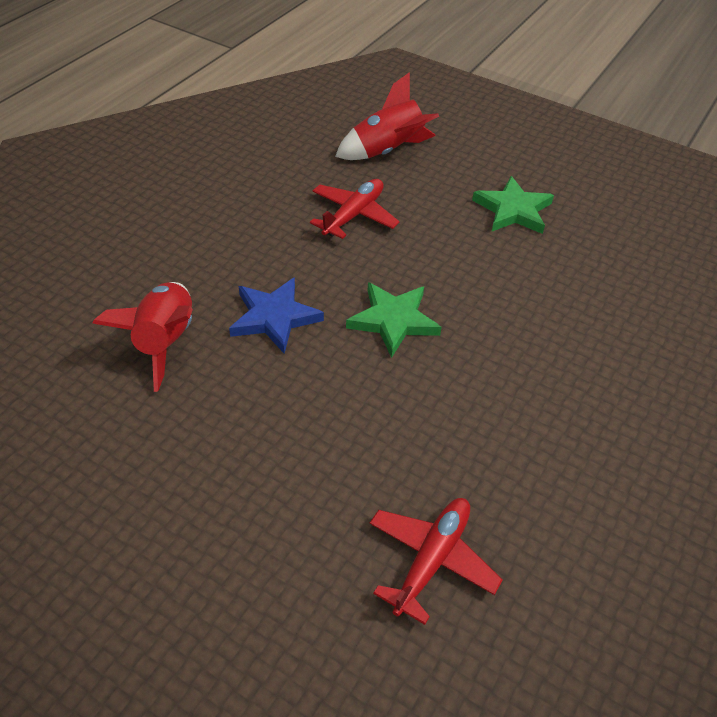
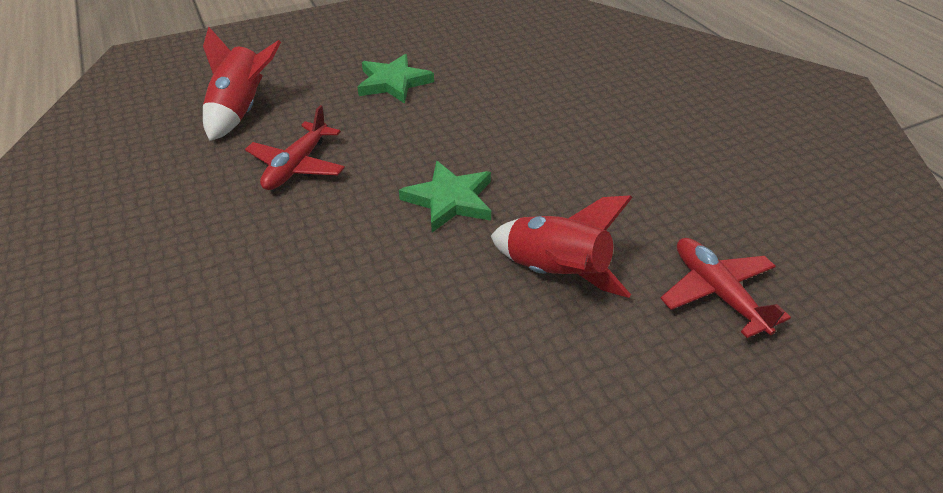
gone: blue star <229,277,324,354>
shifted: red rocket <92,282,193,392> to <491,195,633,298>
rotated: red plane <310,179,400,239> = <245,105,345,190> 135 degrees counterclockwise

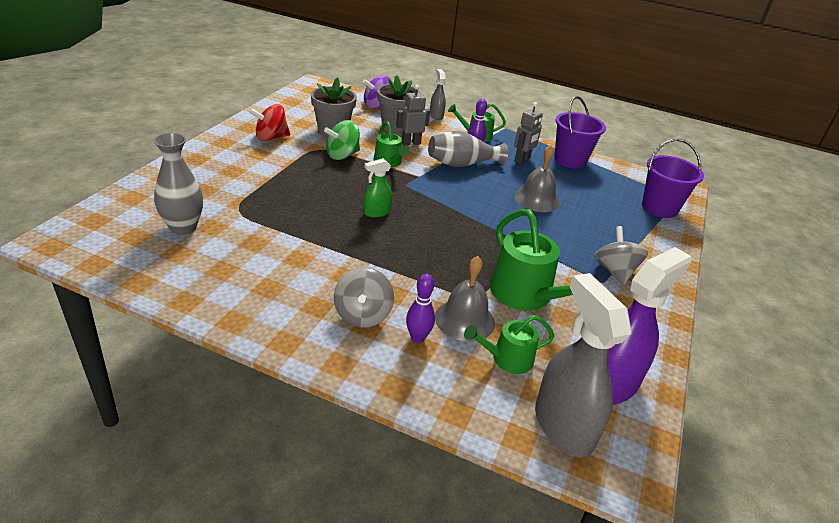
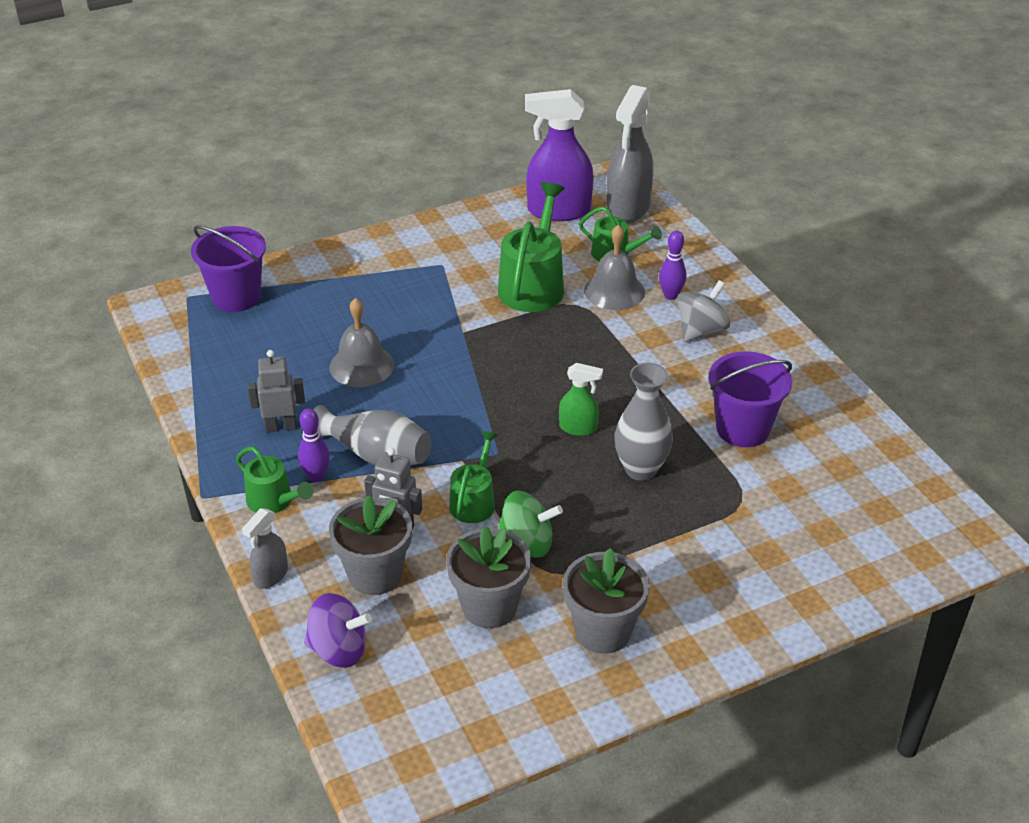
gone: grey spinning top <594,226,649,285>
shifted: purple bucket <554,96,606,169> to <709,351,792,447>; grey vase <154,133,203,235> to <614,363,673,481>
swapped: red spinning top <249,104,290,141> to grey flower pot <563,548,650,654>

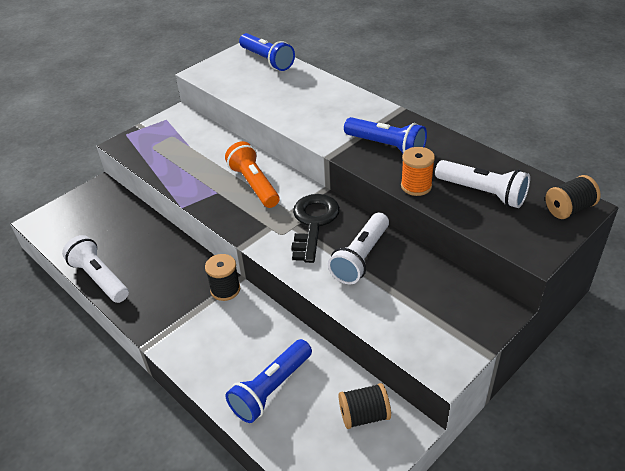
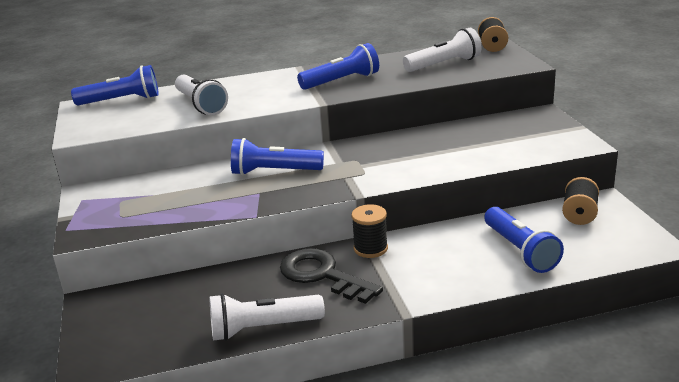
gone: orange spool <401,147,435,196>
shifted: black key <291,194,340,263> to <280,248,383,304>; white flashlight <328,213,389,284> to <175,75,228,115>
repainted: orange flashlight <225,141,279,208> to blue flashlight <231,138,324,175>

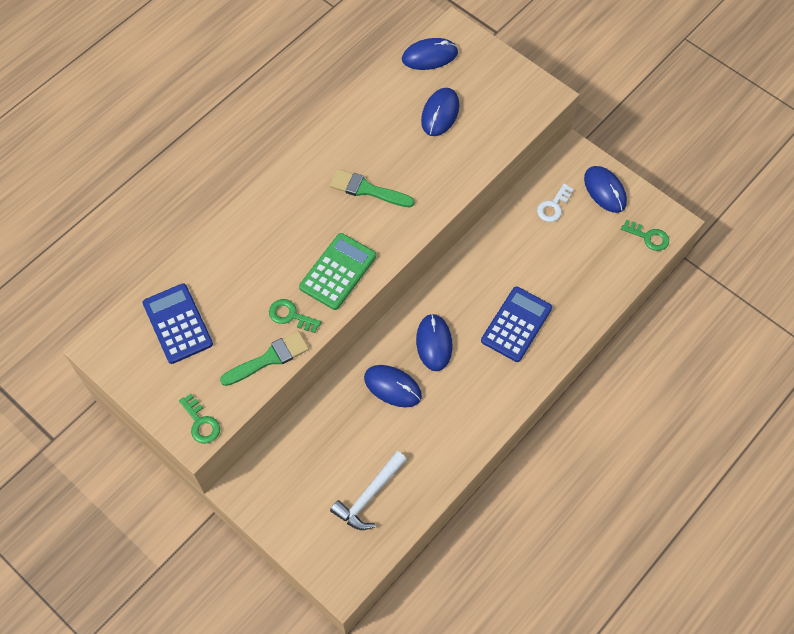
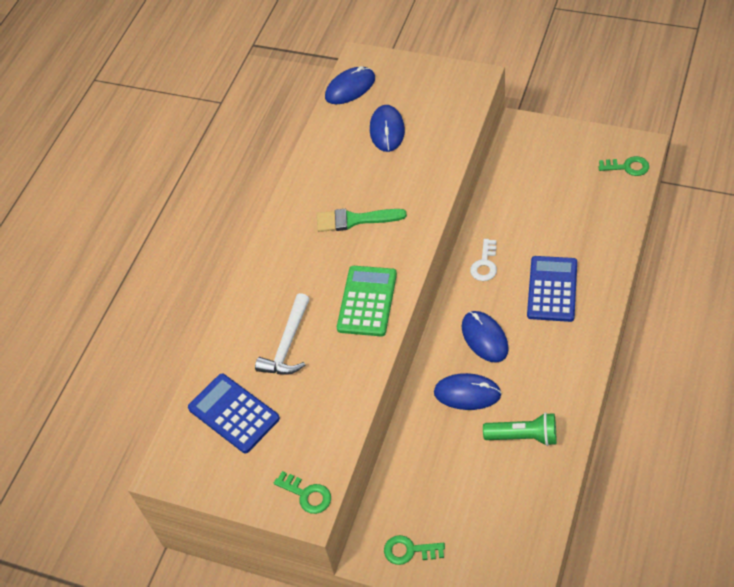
gone: blue mouse <584,166,627,213>; green brush <220,331,309,386>
new: green flashlight <483,412,556,446>
shifted: white key <537,183,574,222> to <470,239,497,281>; green key <269,299,321,333> to <384,535,445,565>; white hammer <330,451,407,530> to <255,293,310,374>

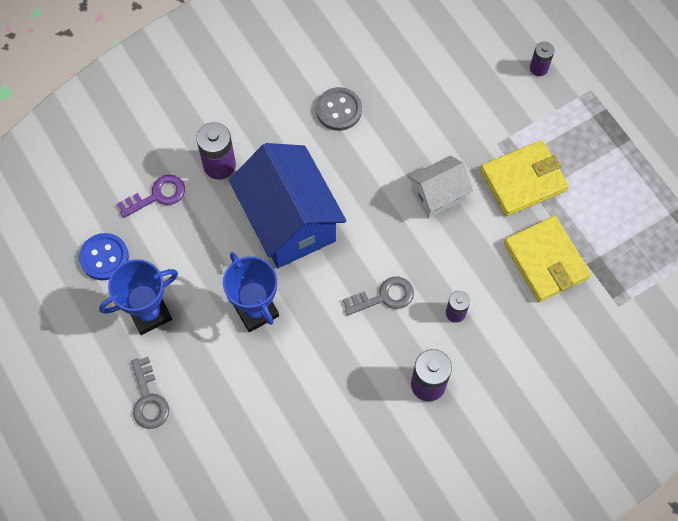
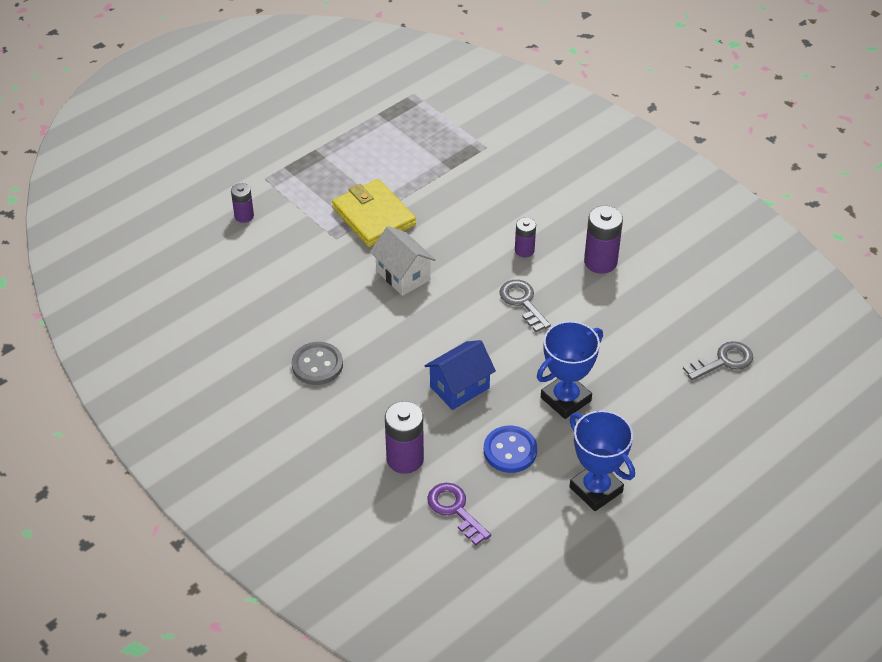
gone: yellow wallet <504,216,591,302>
shifted: blue button <79,233,129,280> to <484,426,537,473>; grey key <131,357,169,429> to <683,341,753,380>
scaled: blue house <229,143,346,268> = <424,340,496,410> x0.54

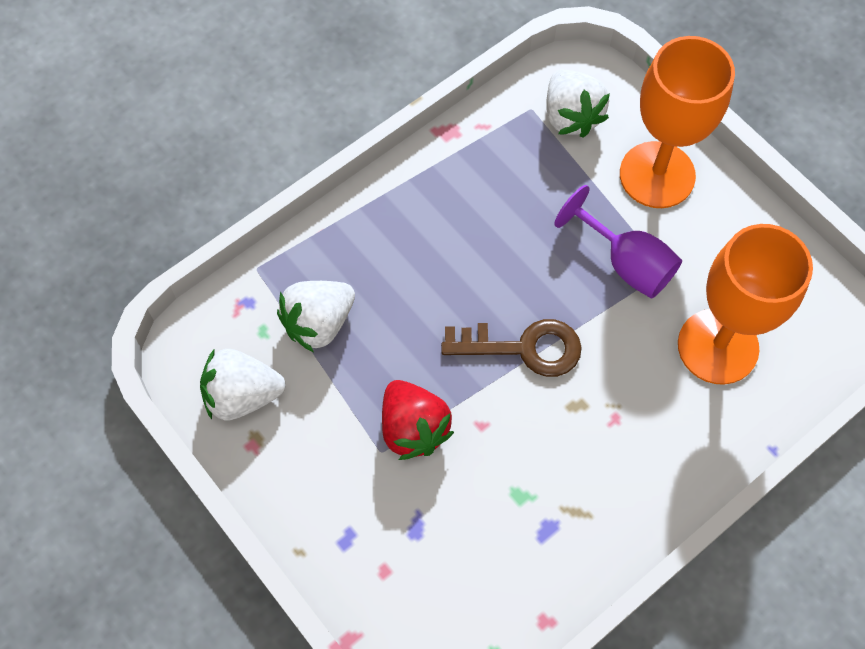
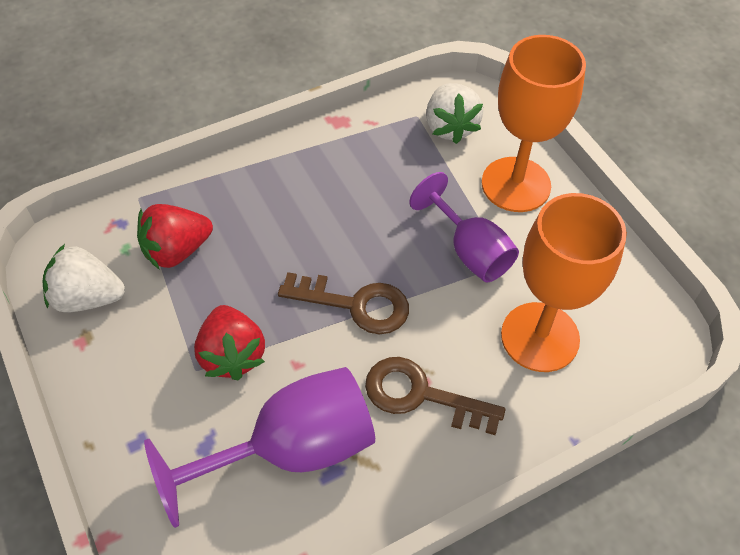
new: brown key <365,357,505,435>; purple goblet <144,367,375,528>
repainted: white strawberry <277,281,355,352> to red strawberry <137,204,213,270>

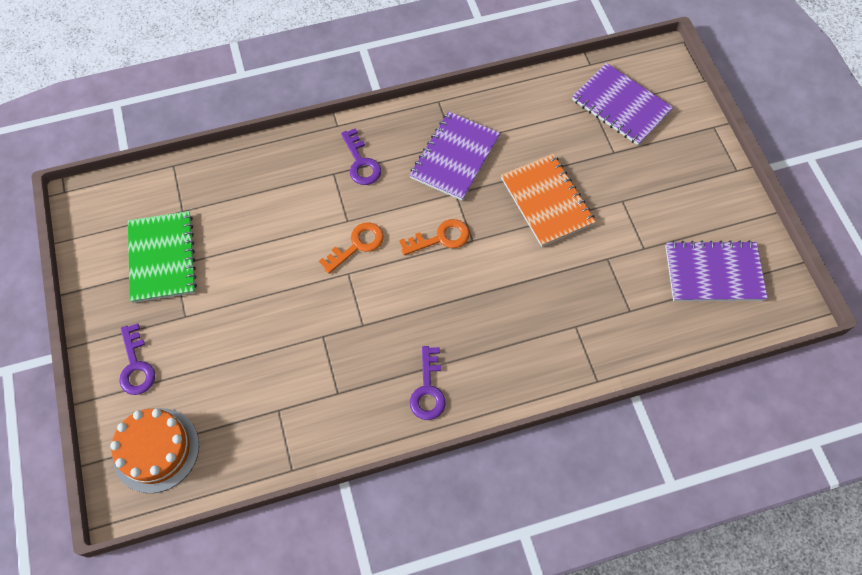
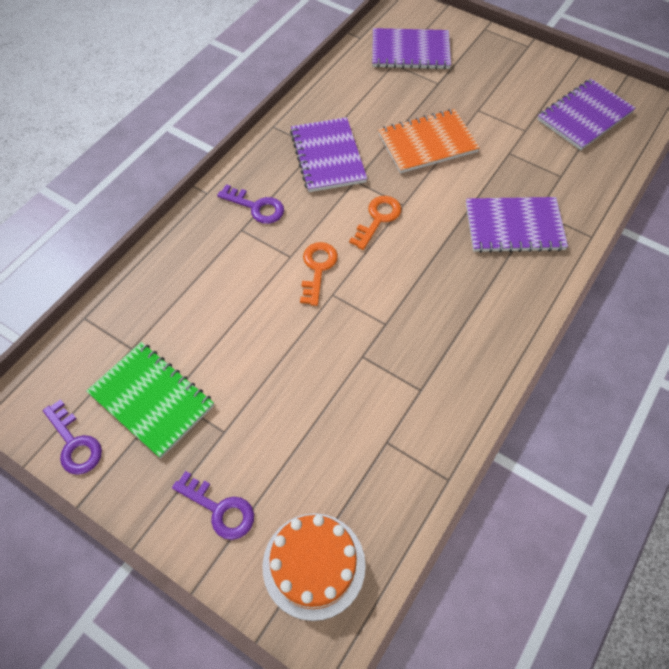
new: purple notebook <466,197,568,253>
shifted: purple key <410,346,446,420> to <43,399,102,475>
rotated: orange notebook <501,154,596,247> = <378,109,480,173> 45 degrees counterclockwise

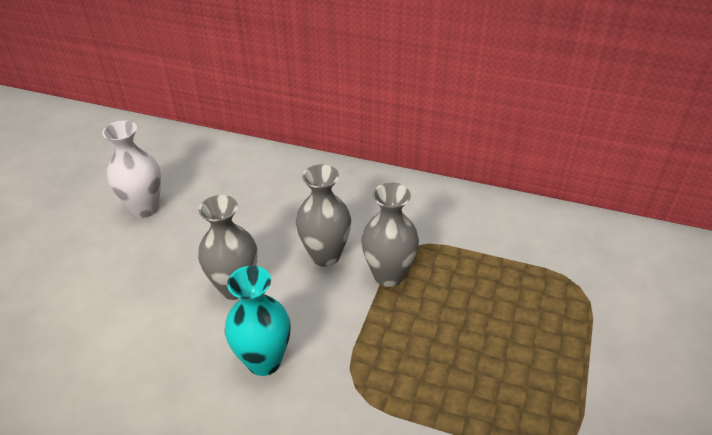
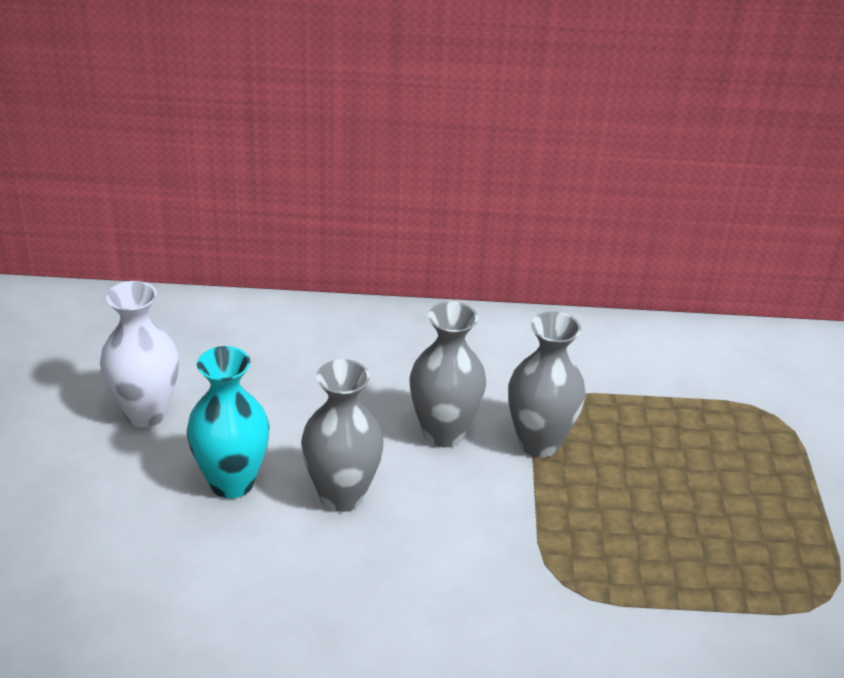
shifted: turquoise vase <225,266,291,376> to <187,346,270,499>

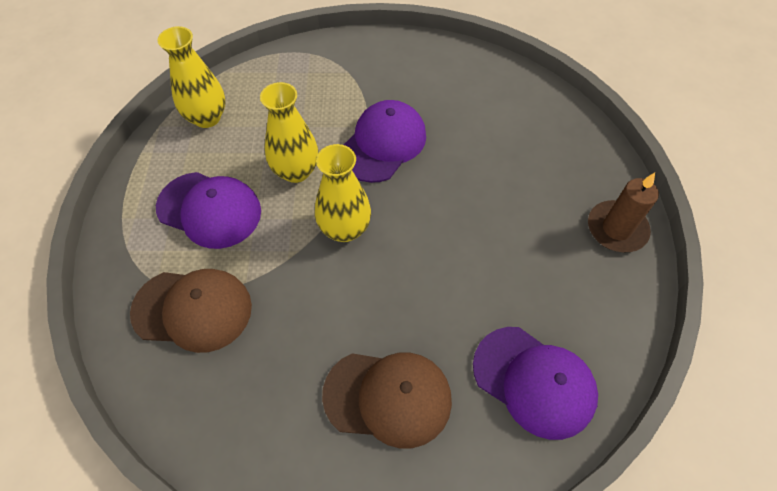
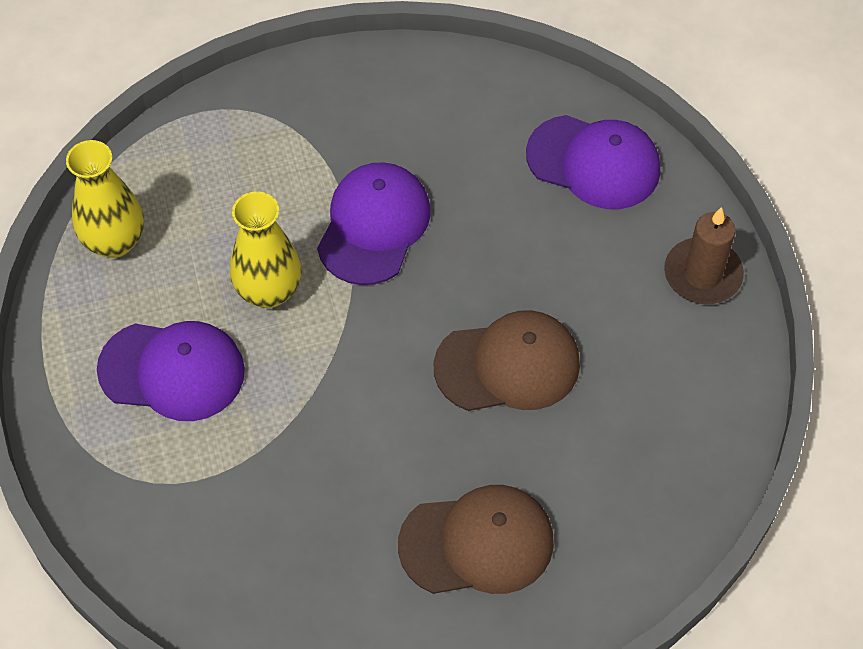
gone: yellow vase <315,144,371,242>
shifted: brown cap <130,269,252,353> to <434,310,580,411>; purple cap <473,327,598,440> to <526,115,660,209>

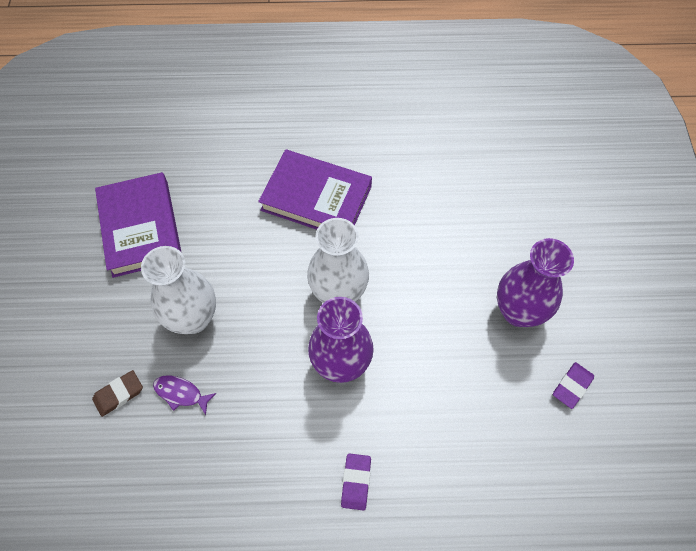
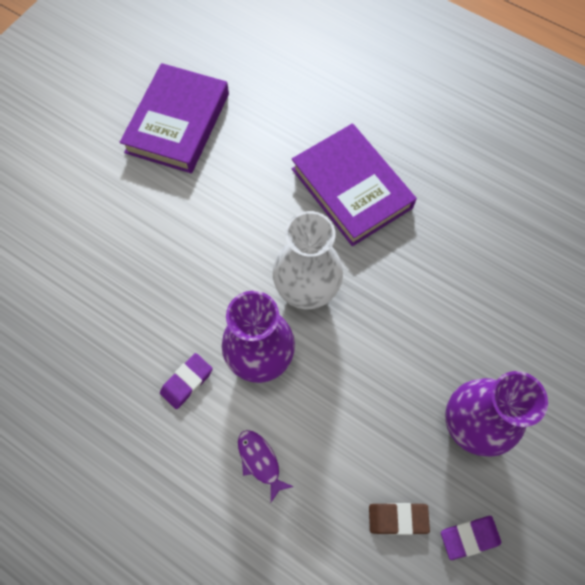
gone: white vase <141,246,216,334>
shifted: brown eraser <92,370,143,417> to <369,503,430,535>; purple fish <153,375,217,415> to <238,430,294,502>; purple eraser <341,453,371,511> to <160,353,213,409>

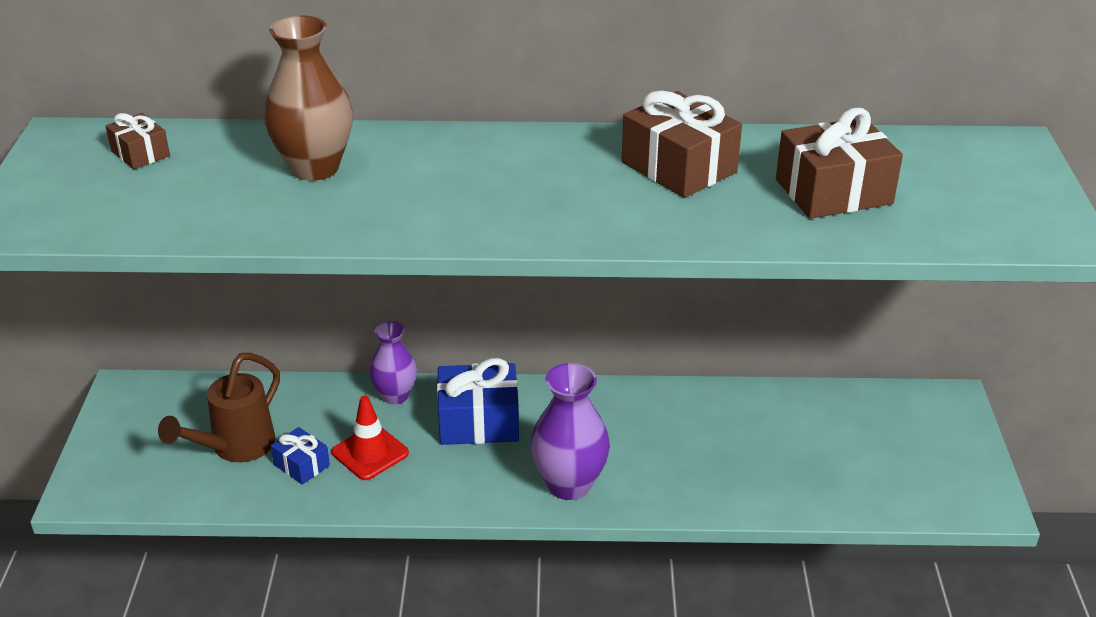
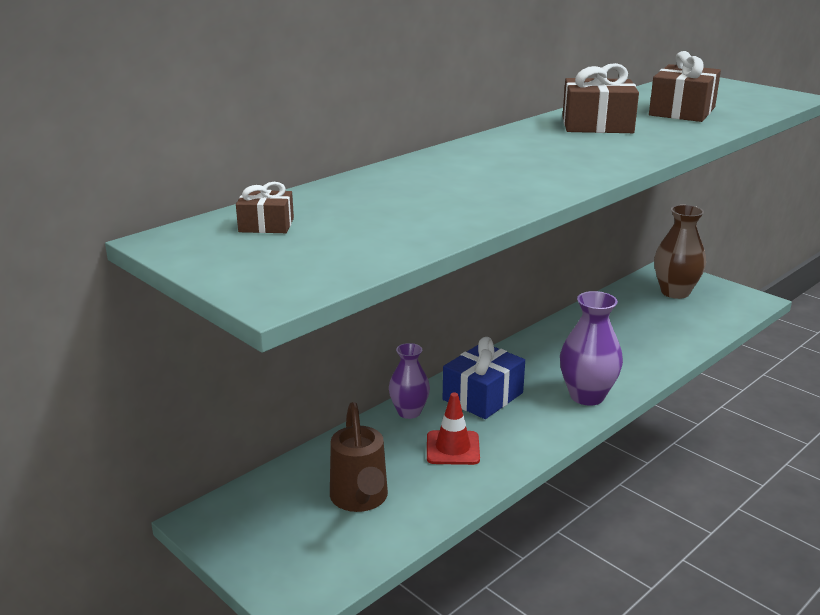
gone: blue gift <271,427,330,485>
shifted: brown vase <264,16,353,181> to <654,205,706,299>

